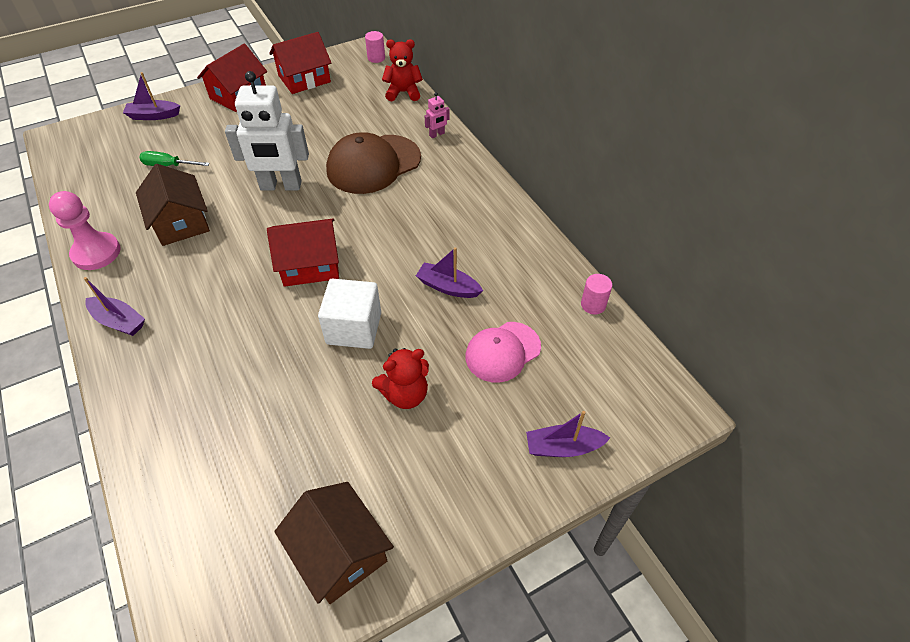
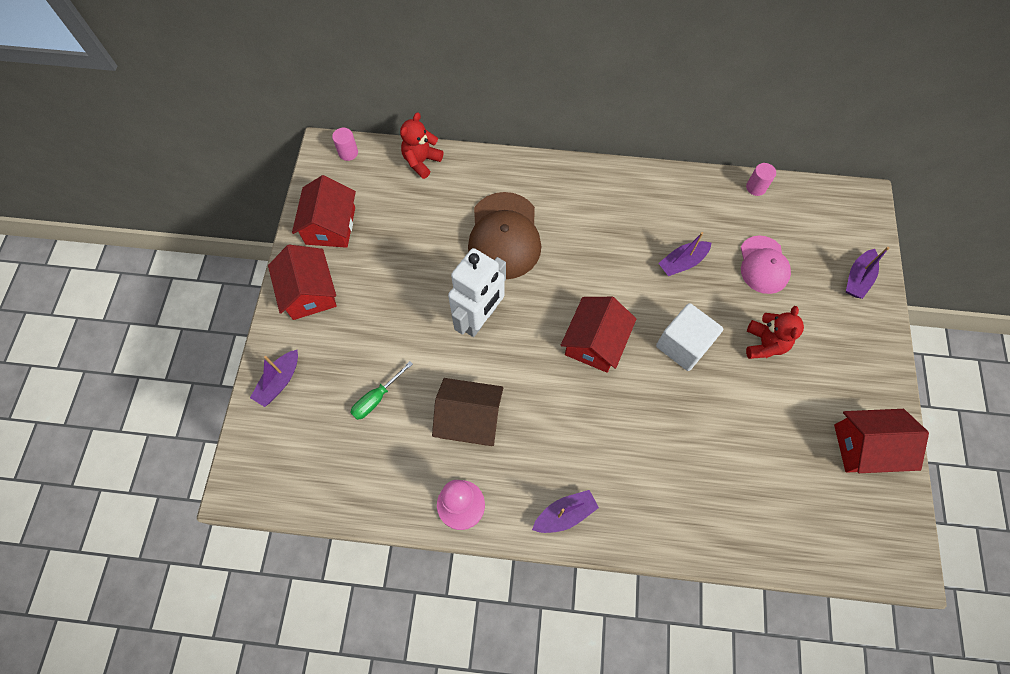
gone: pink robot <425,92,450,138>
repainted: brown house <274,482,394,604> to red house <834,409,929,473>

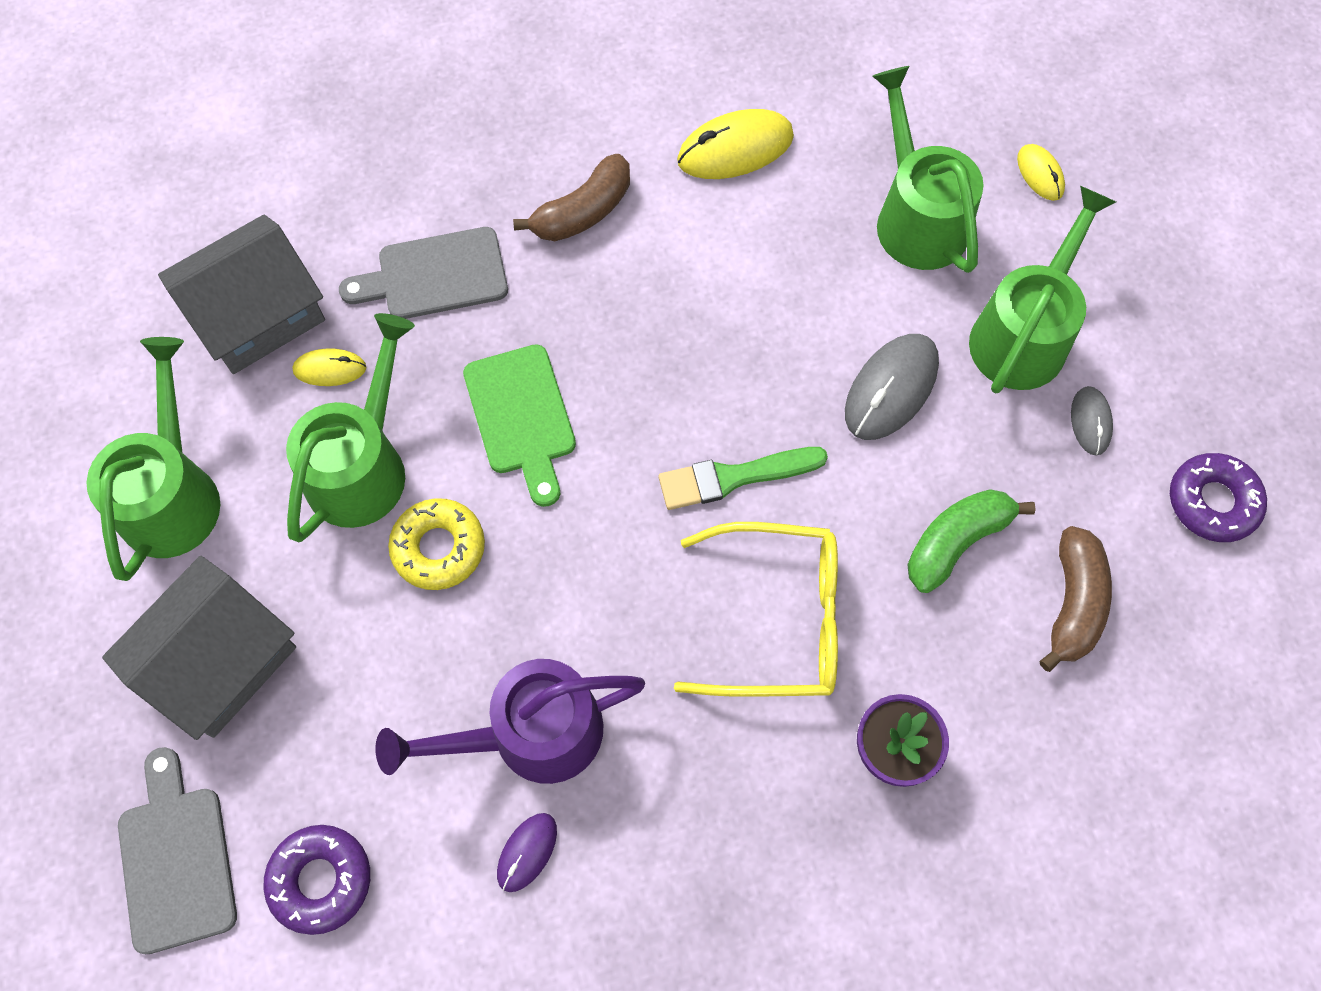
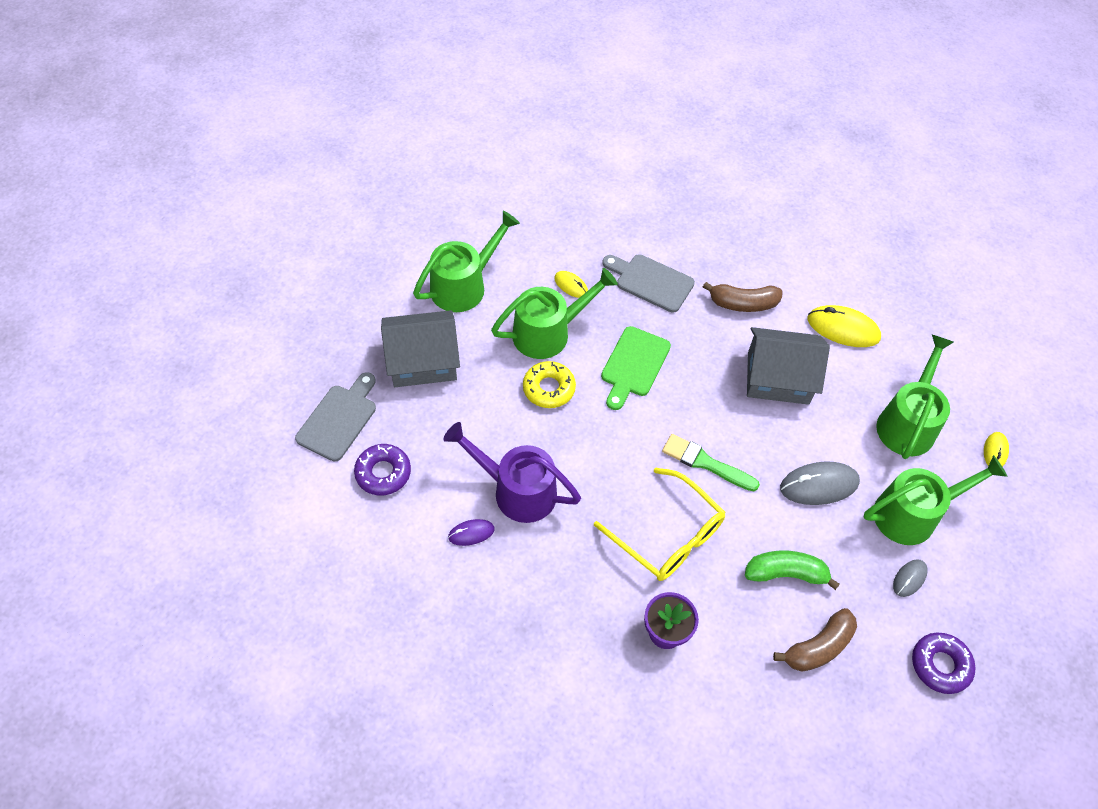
shifted: grey house <158,215,325,374> to <747,327,830,405>

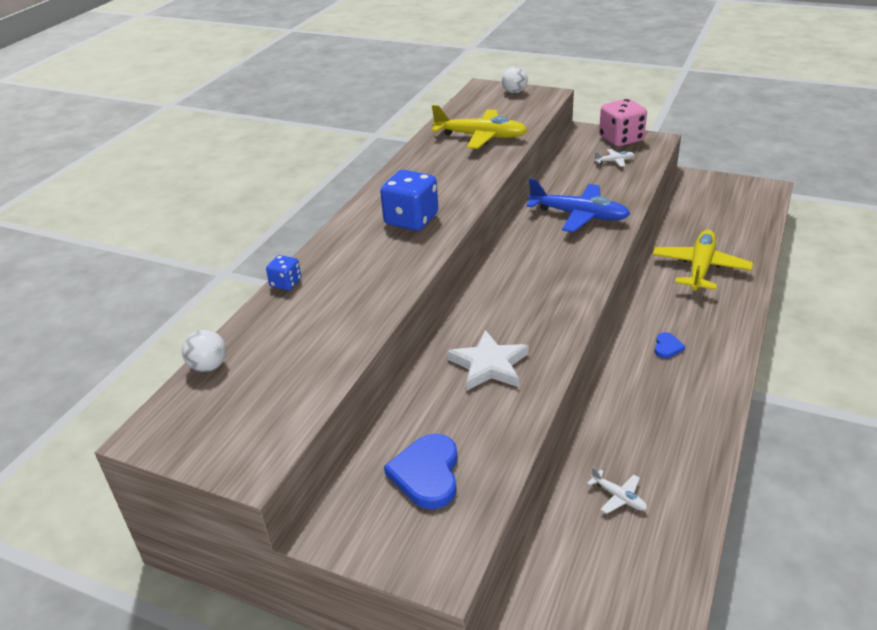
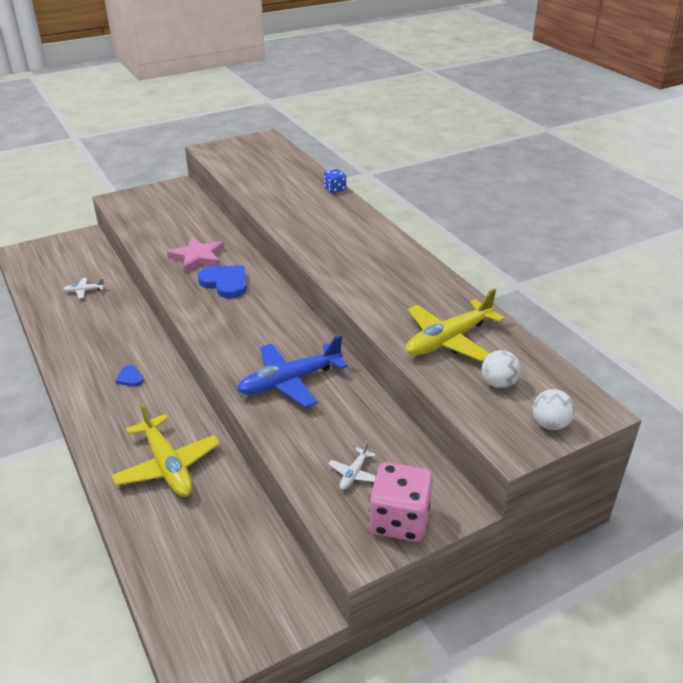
gone: blue dice <380,170,438,231>
shifted: white ball <182,329,226,372> to <482,350,521,388>; blue heart <384,434,457,509> to <198,266,247,299>
repainted: white star <447,330,529,390> to pink star <167,237,224,273>

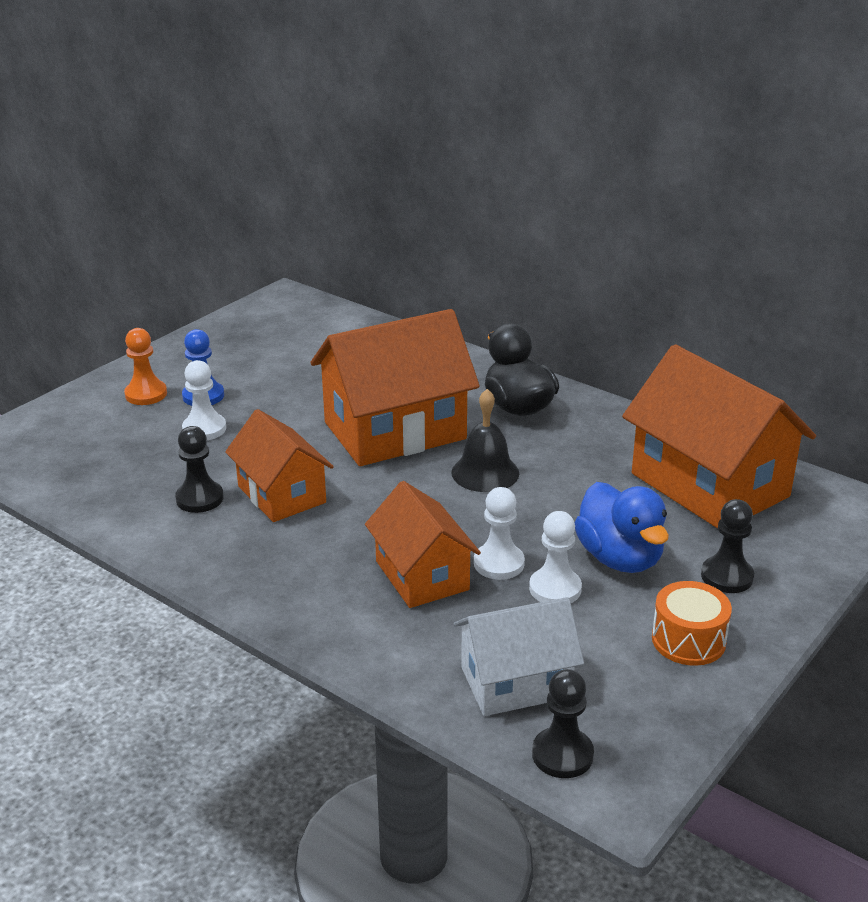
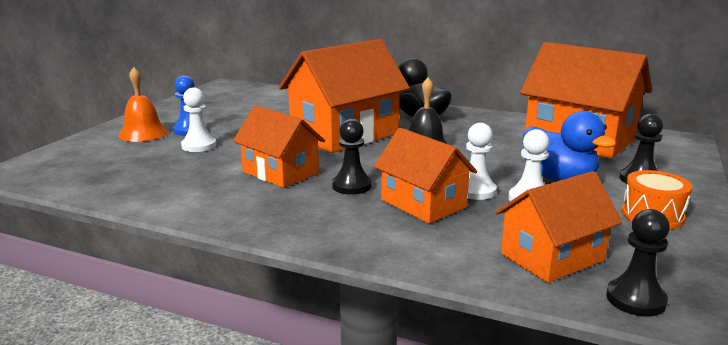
shifted: black pawn <175,426,224,513> to <332,119,372,195>
swapped: orange pawn <124,328,167,405> to orange bell <118,67,168,142>
repainted: white house <454,597,584,716> to orange house <495,171,623,283>

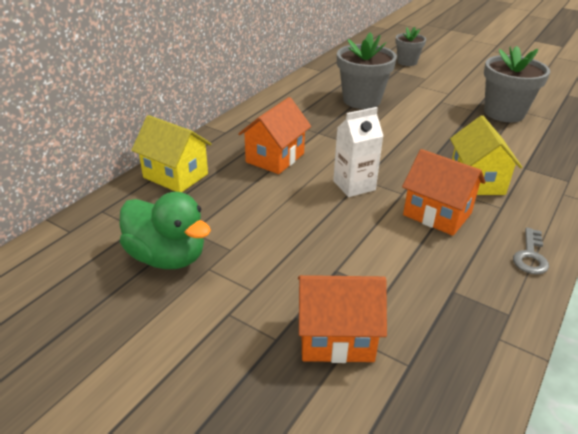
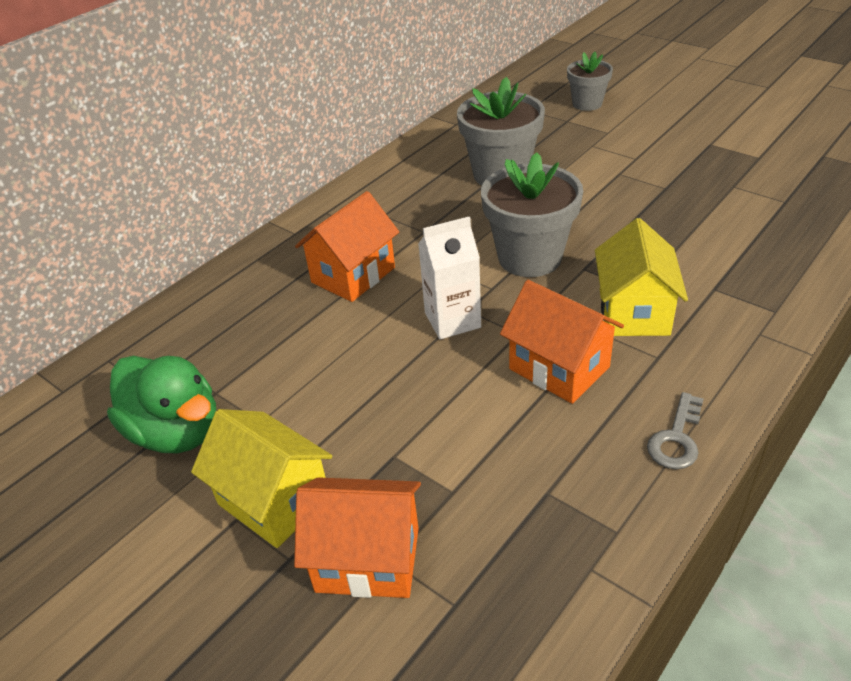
shifted: grey flower pot <484,46,550,122> to <481,153,583,277>; yellow house <131,115,212,192> to <191,409,332,548>

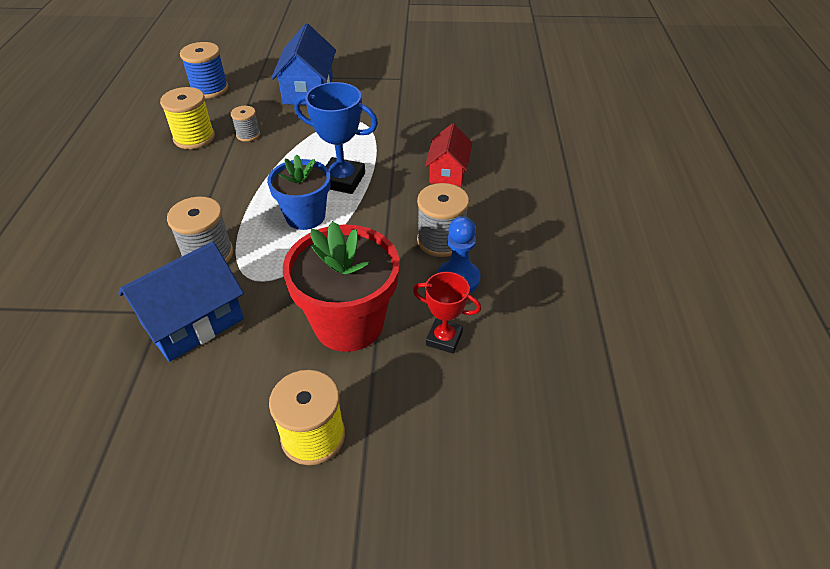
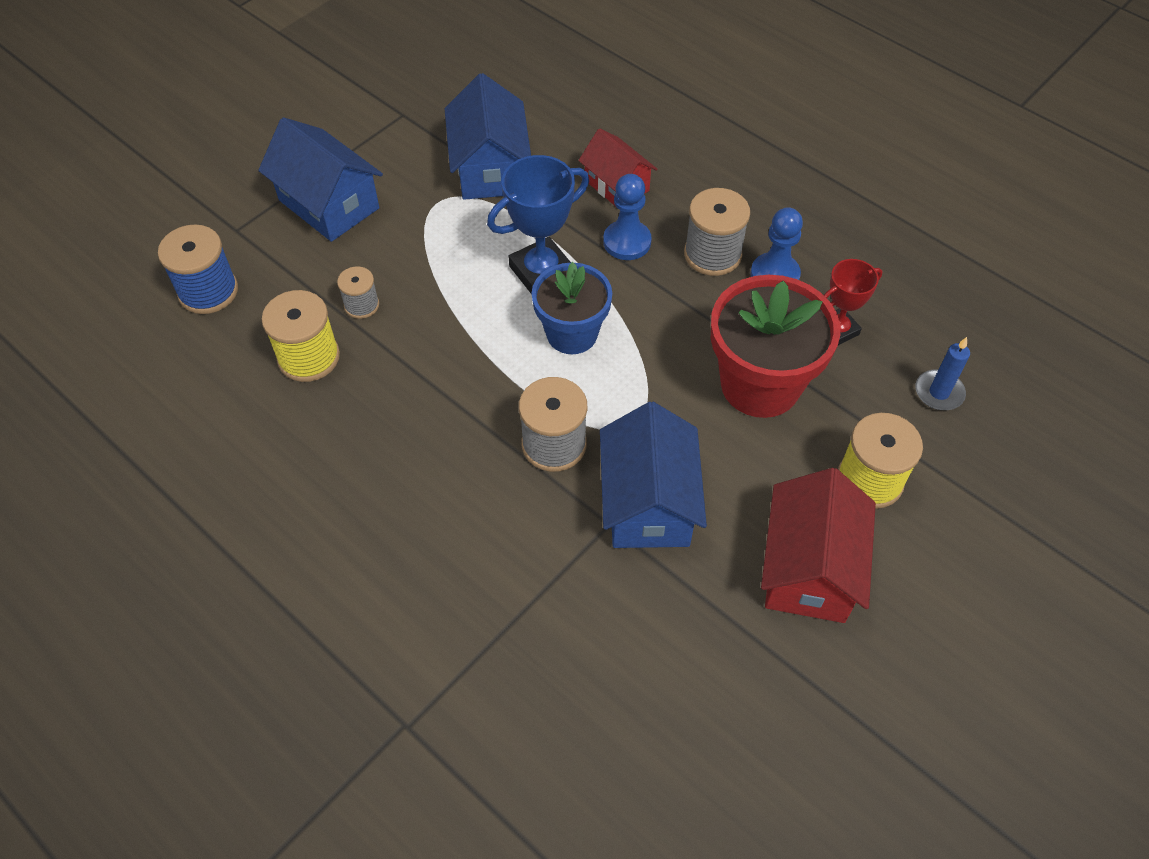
new: blue house <445,73,531,200>; blue pawn <603,174,652,260>; blue candle <915,337,970,410>; red house <761,468,876,623>

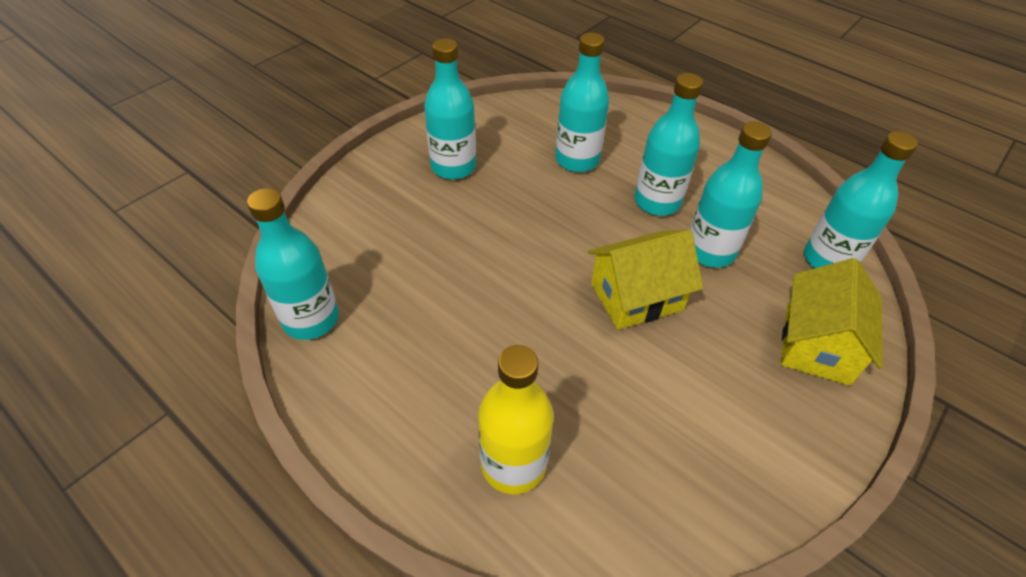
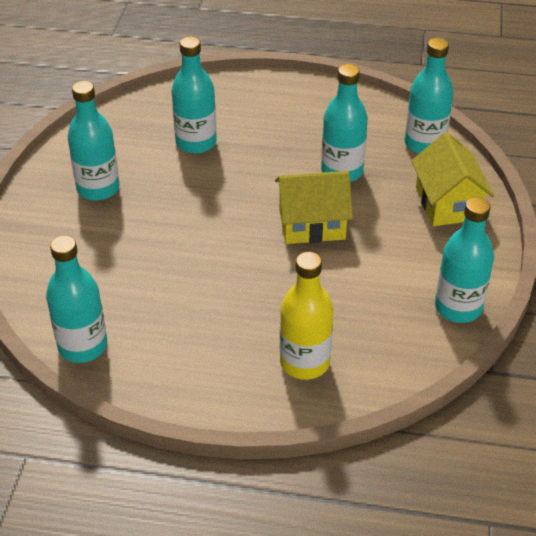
shifted: turquoise bottle <634,73,703,216> to <435,197,494,323>
rotated: yellow house <588,230,703,330> = <275,171,353,244> 45 degrees clockwise

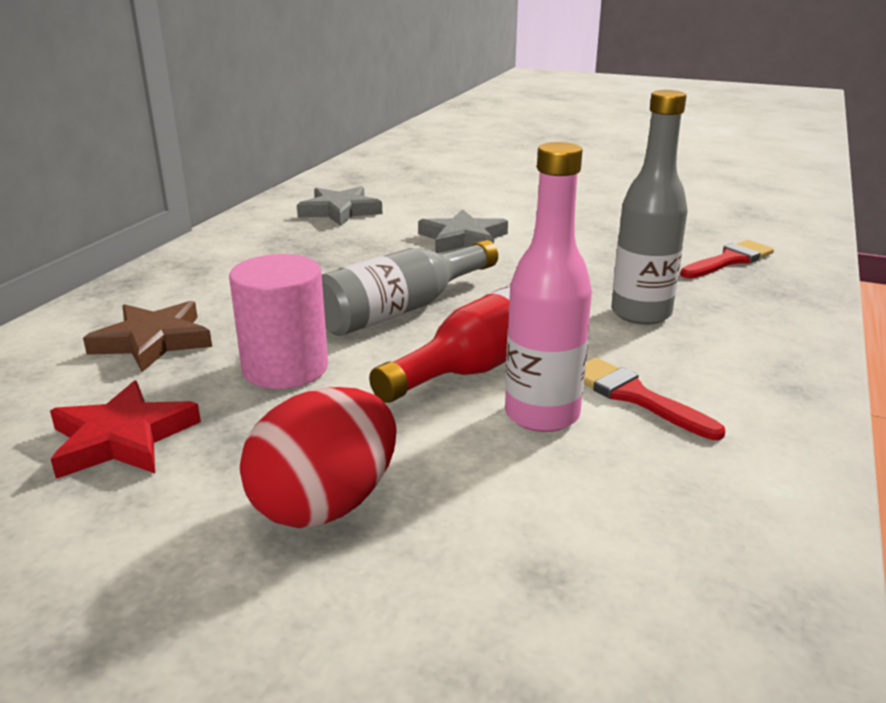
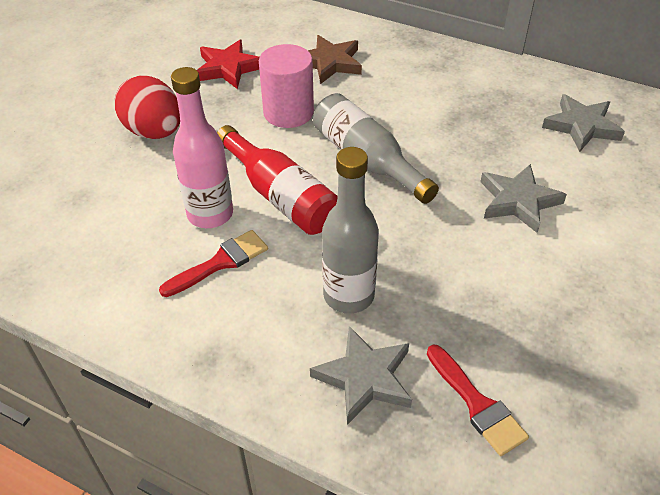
new: grey star <310,326,412,425>

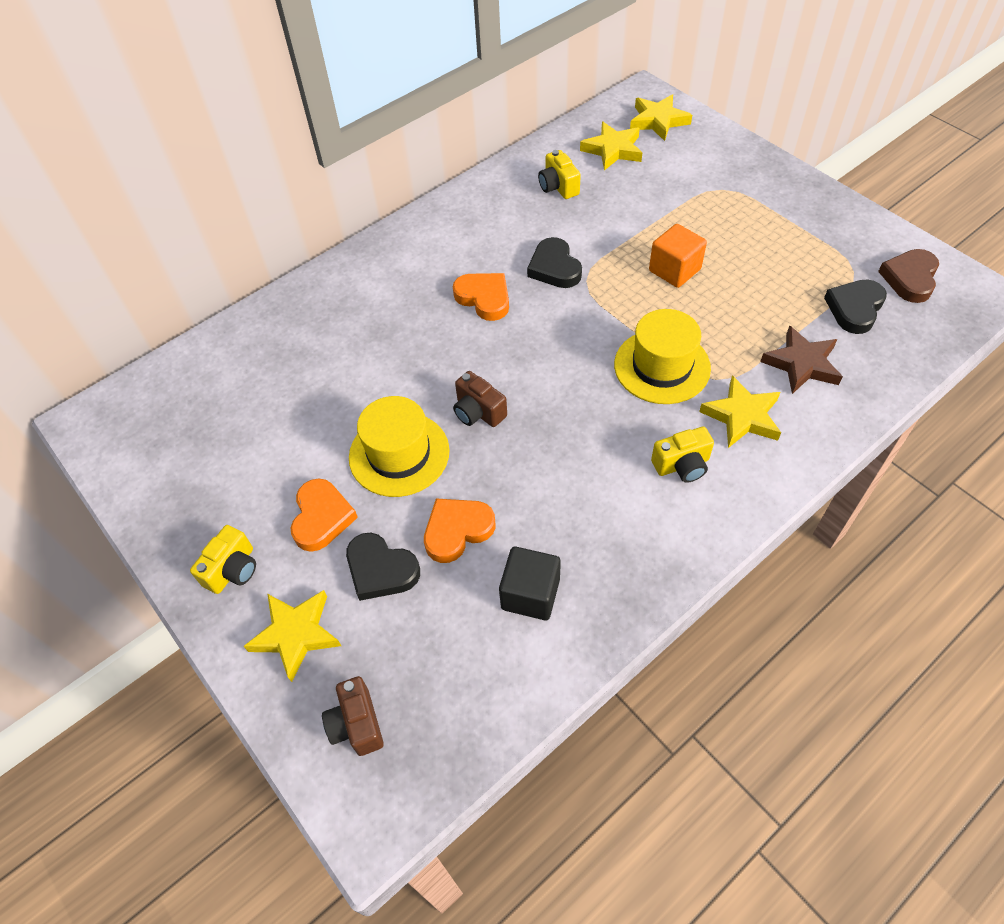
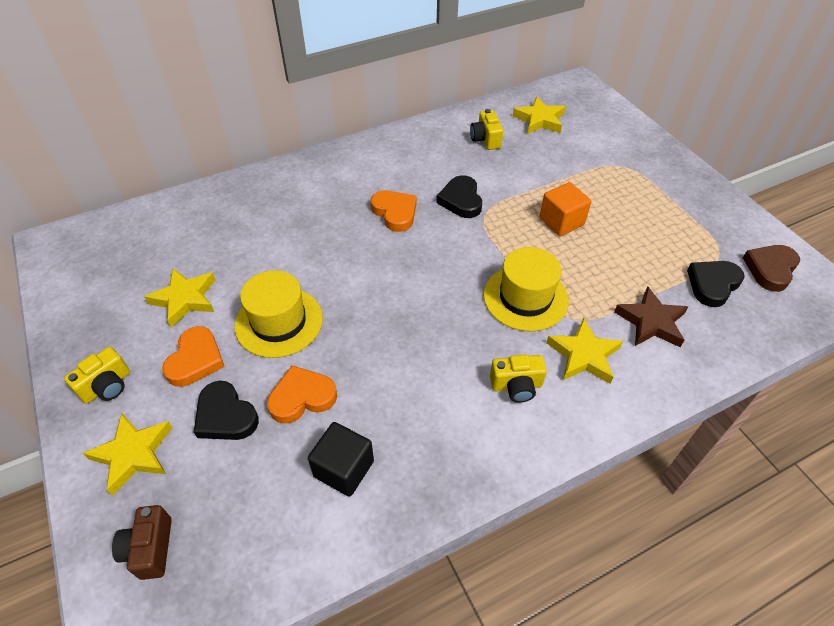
gone: brown camera <453,371,507,427>
shifted: yellow star <630,94,692,141> to <144,268,216,328>

